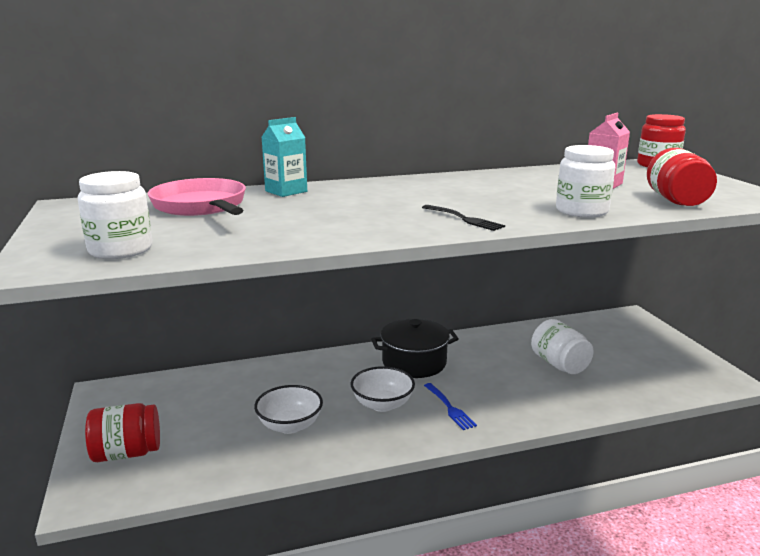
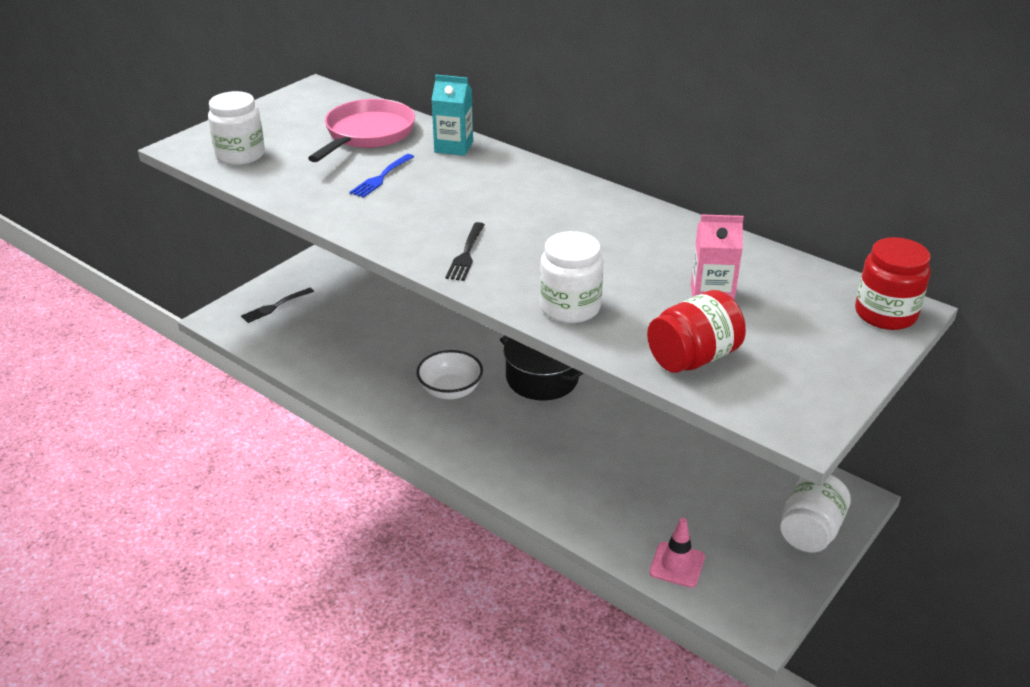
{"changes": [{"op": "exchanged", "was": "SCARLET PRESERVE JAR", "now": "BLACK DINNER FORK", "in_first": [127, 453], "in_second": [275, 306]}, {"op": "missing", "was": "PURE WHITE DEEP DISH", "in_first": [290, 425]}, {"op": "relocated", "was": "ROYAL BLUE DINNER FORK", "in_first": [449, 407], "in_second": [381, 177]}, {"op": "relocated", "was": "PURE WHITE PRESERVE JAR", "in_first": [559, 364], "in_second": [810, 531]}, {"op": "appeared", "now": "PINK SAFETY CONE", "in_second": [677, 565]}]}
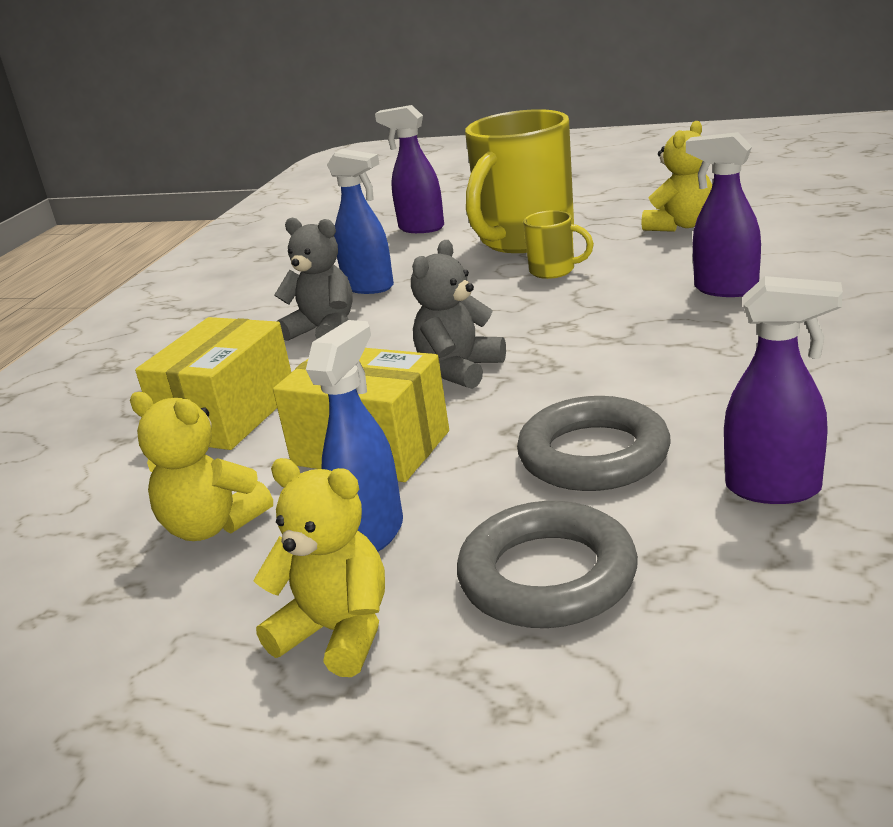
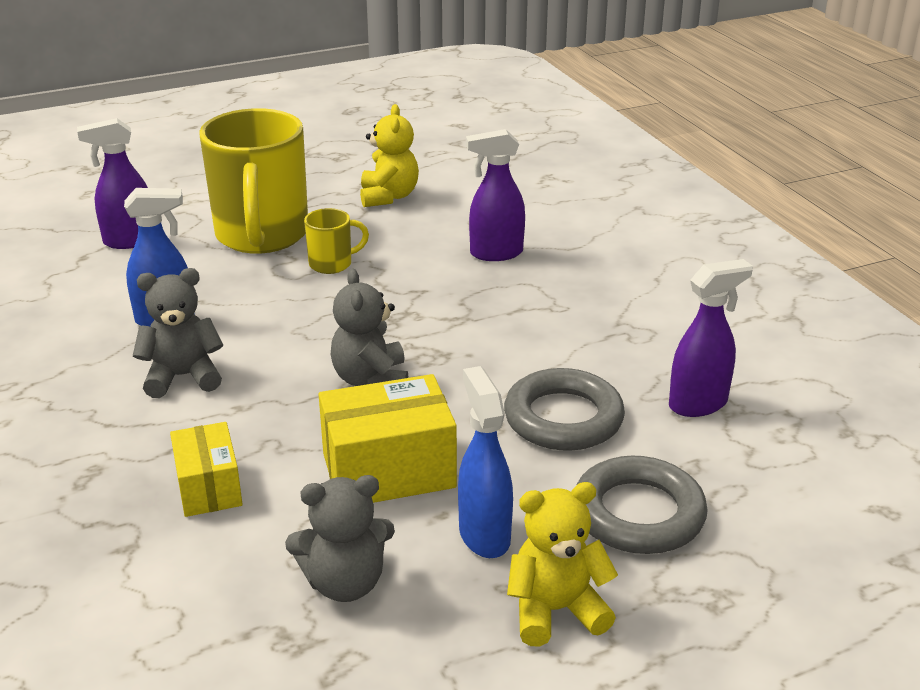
{"changes": [{"op": "colour", "was": "BRIGHT YELLOW TEDDY", "now": "ASH-GREY TEDDY", "in_first": [212, 526], "in_second": [345, 583]}, {"op": "size", "was": "BRIGHT YELLOW PACKAGE", "in_first": [228, 415], "in_second": [209, 487], "ratio": 0.63}]}
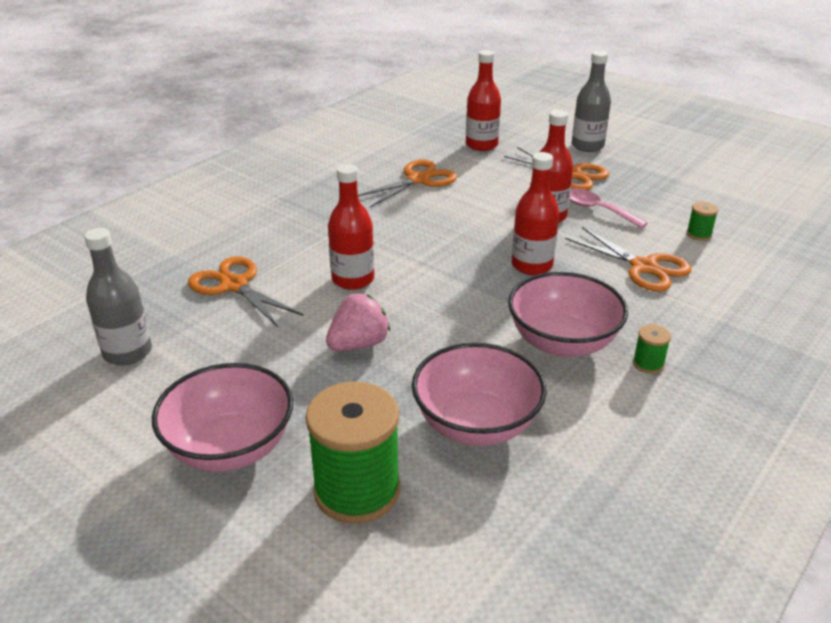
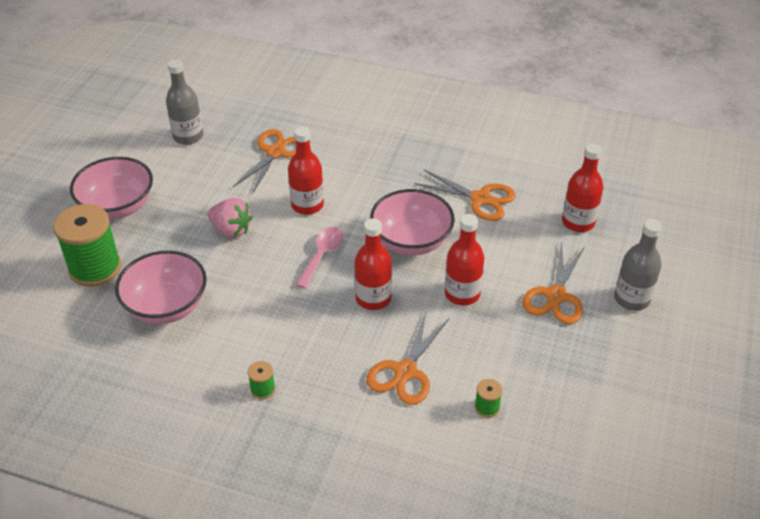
{"changes": [{"op": "relocated", "was": "PINK DEEP DISH", "in_first": [562, 342], "in_second": [411, 241]}, {"op": "relocated", "was": "PINK TABLESPOON", "in_first": [597, 210], "in_second": [322, 255]}]}
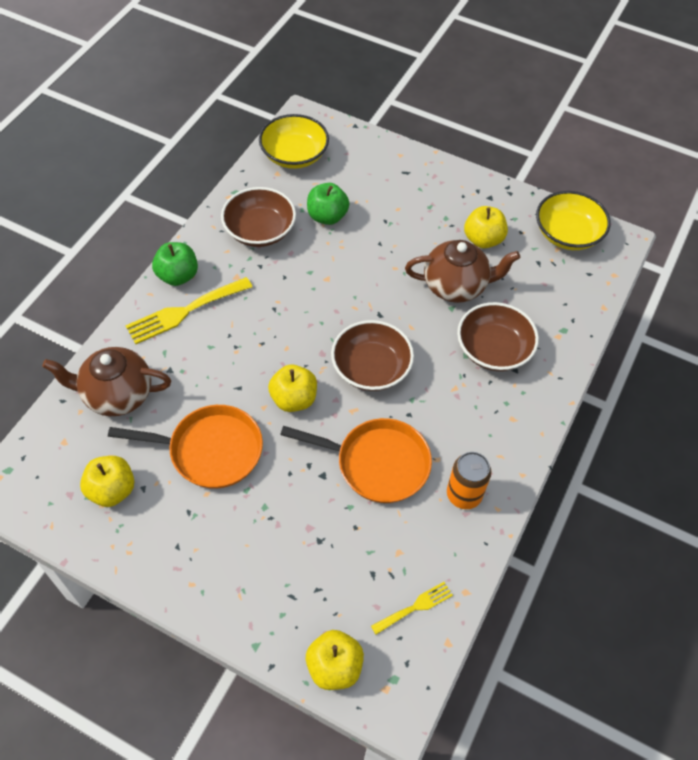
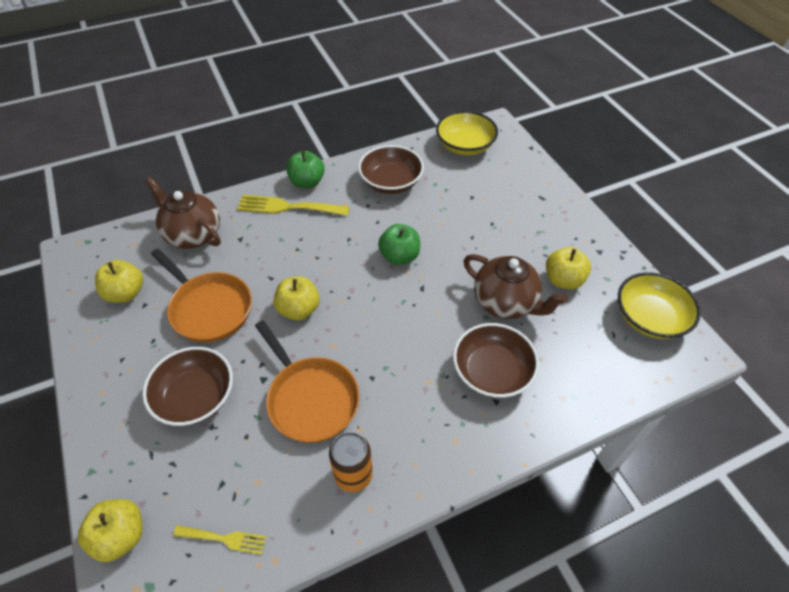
{"changes": [{"op": "relocated", "was": "GREEN APPLE", "in_first": [327, 216], "in_second": [399, 256]}, {"op": "relocated", "was": "RUSSET DEEP DISH", "in_first": [371, 368], "in_second": [195, 397]}]}
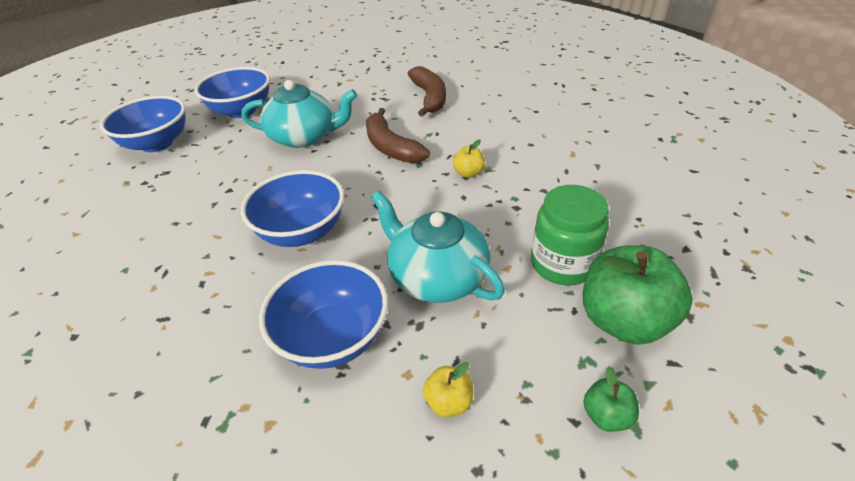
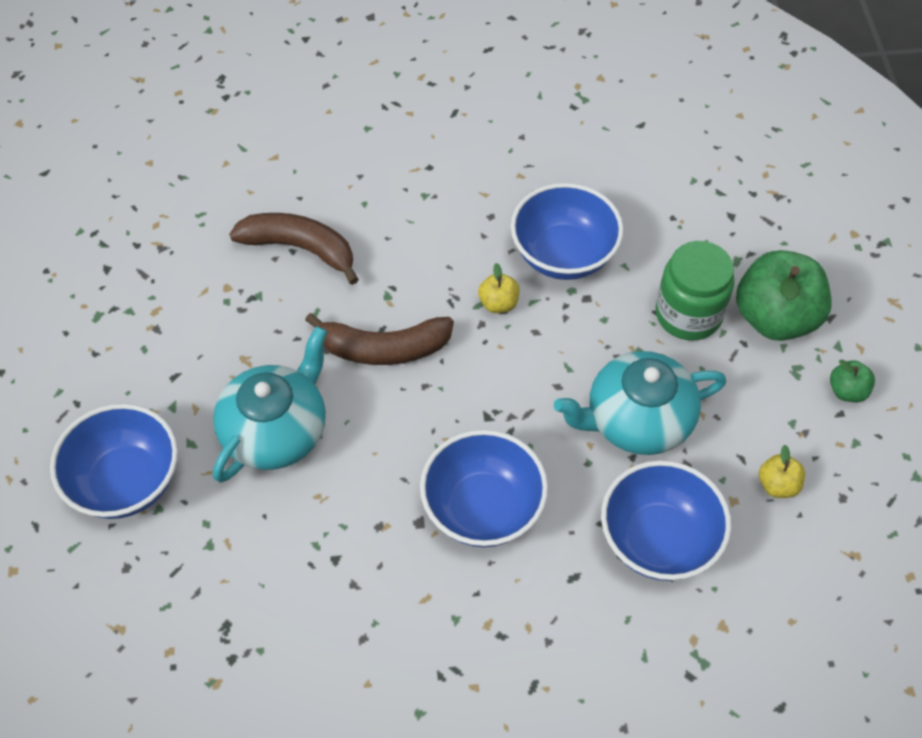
{"changes": [{"op": "relocated", "was": "ROYAL BLUE DEEP DISH", "in_first": [157, 143], "in_second": [563, 255]}]}
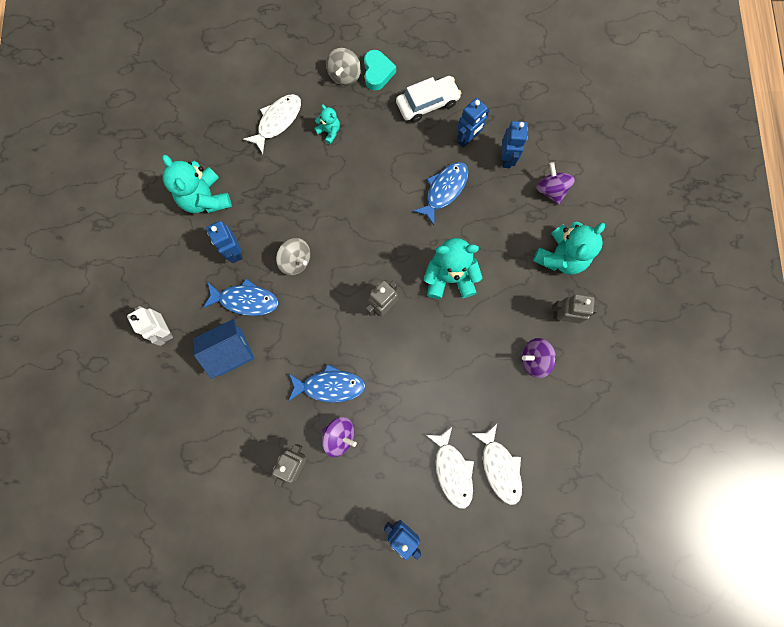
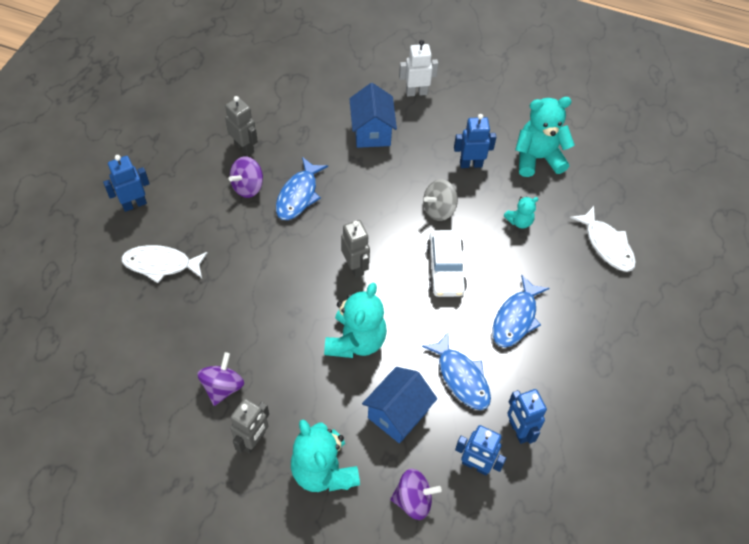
{"changes": [{"op": "relocated", "was": "ROYAL BLUE FISH", "in_first": [245, 300], "in_second": [516, 318]}, {"op": "relocated", "was": "TURQUOISE TEDDY", "in_first": [329, 131], "in_second": [519, 221]}, {"op": "missing", "was": "ASH-GREY TOY TOP", "in_first": [344, 75]}, {"op": "missing", "was": "TURQUOISE LOVE HEART", "in_first": [377, 73]}, {"op": "relocated", "was": "PURE WHITE AUTOMOBILE", "in_first": [427, 103], "in_second": [445, 269]}, {"op": "missing", "was": "PURE WHITE FISH", "in_first": [499, 467]}, {"op": "appeared", "now": "ROYAL BLUE COTTAGE", "in_second": [398, 414]}]}
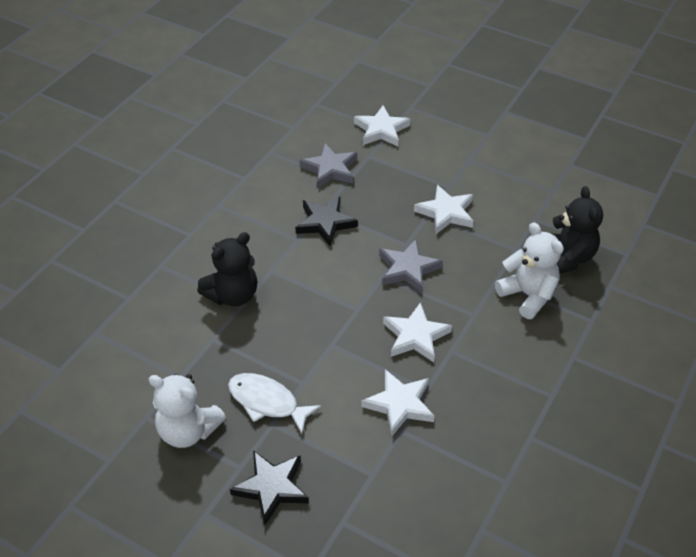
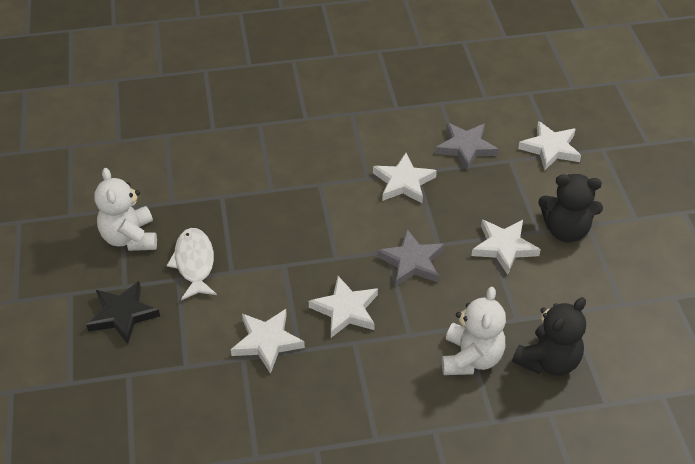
{"changes": [{"op": "relocated", "was": "BLACK TEDDY", "in_first": [233, 295], "in_second": [565, 230]}, {"op": "colour", "was": "BLACK STAR", "now": "PURE WHITE STAR", "in_first": [325, 223], "in_second": [403, 182]}]}
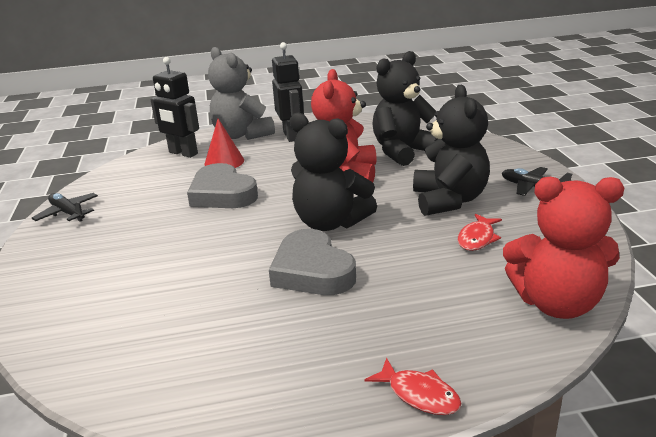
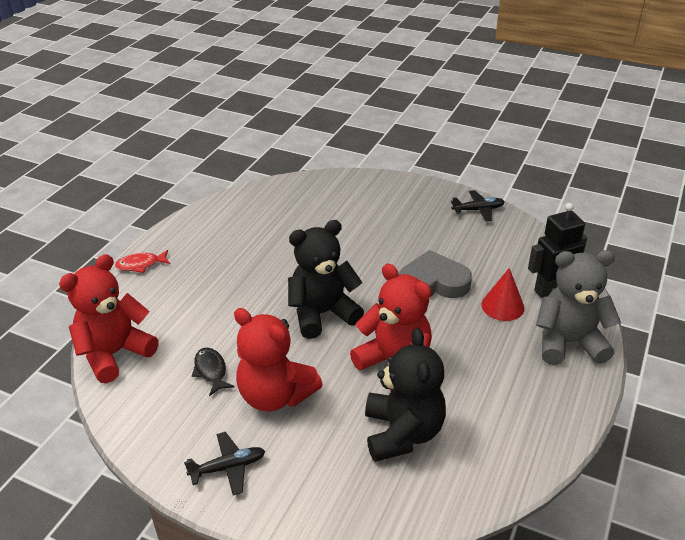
{"changes": [{"op": "missing", "was": "ASH-GREY LOVE HEART", "in_first": [312, 271]}, {"op": "missing", "was": "BLACK TOY ROBOT", "in_first": [291, 136]}, {"op": "colour", "was": "BLACK TEDDY", "now": "SCARLET TEDDY", "in_first": [449, 200], "in_second": [275, 395]}, {"op": "colour", "was": "SCARLET FISH", "now": "BLACK FISH", "in_first": [477, 238], "in_second": [211, 371]}]}
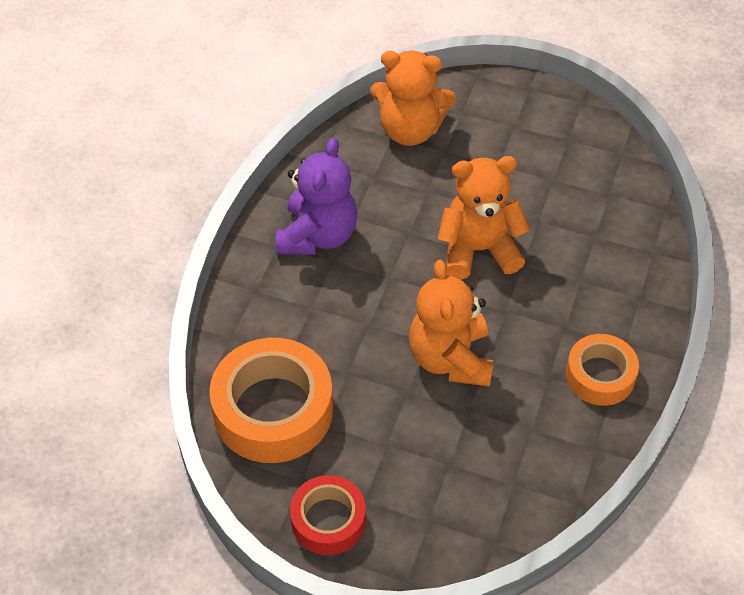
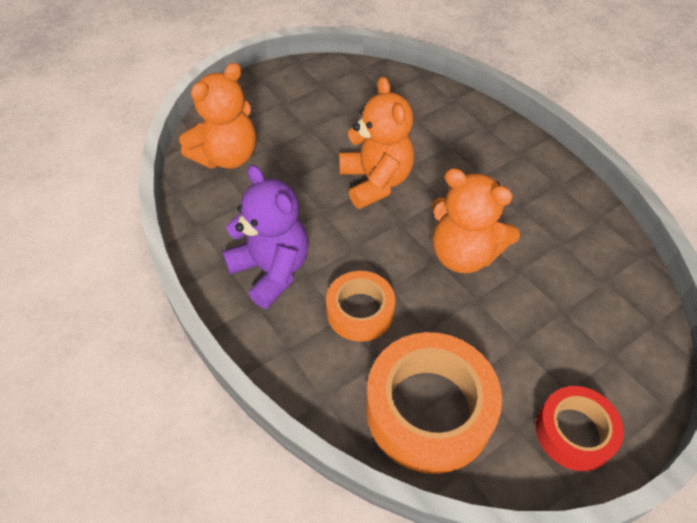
{"changes": [{"op": "spun", "was": "BRIGHT ORANGE TEDDY", "in_first": [478, 250], "in_second": [375, 182], "clockwise": 135}, {"op": "relocated", "was": "BRIGHT ORANGE TAPE", "in_first": [600, 376], "in_second": [360, 311]}]}
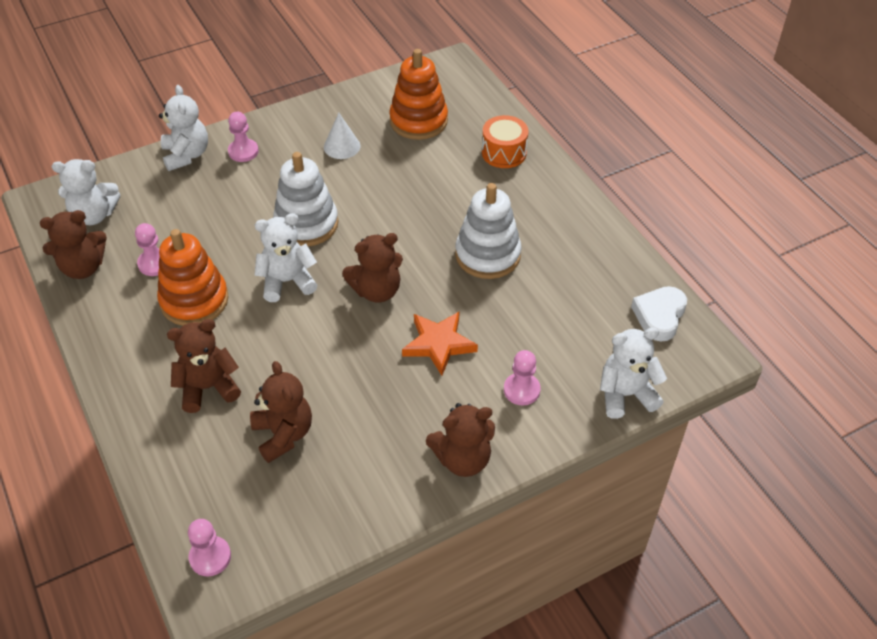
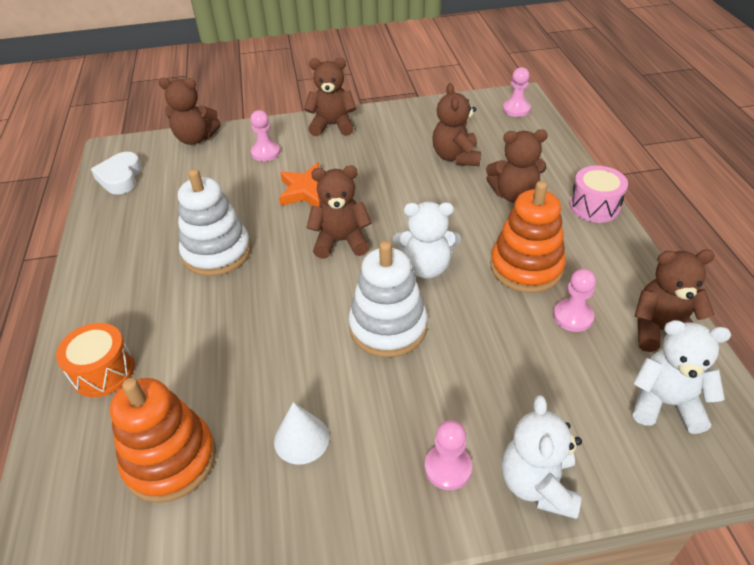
{"changes": [{"op": "colour", "was": "PURE WHITE TEDDY", "now": "RUSSET TEDDY", "in_first": [626, 394], "in_second": [195, 138]}, {"op": "spun", "was": "PURE WHITE LOVE HEART", "in_first": [659, 316], "in_second": [120, 178], "clockwise": 135}, {"op": "appeared", "now": "PINK SNARE DRUM", "in_second": [594, 206]}]}
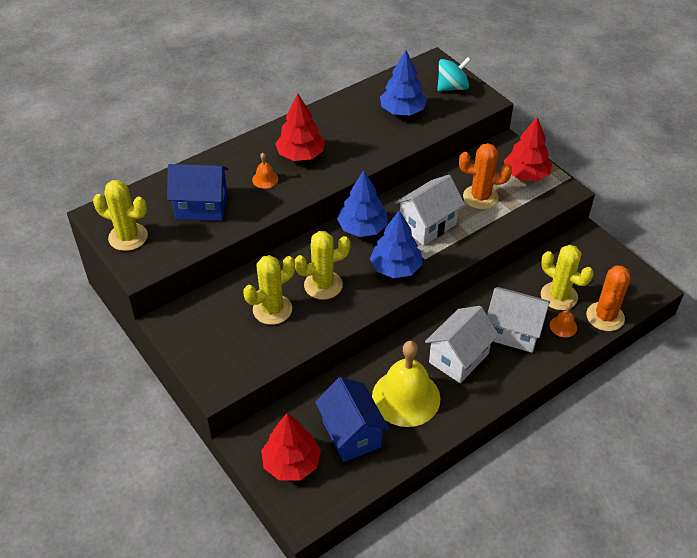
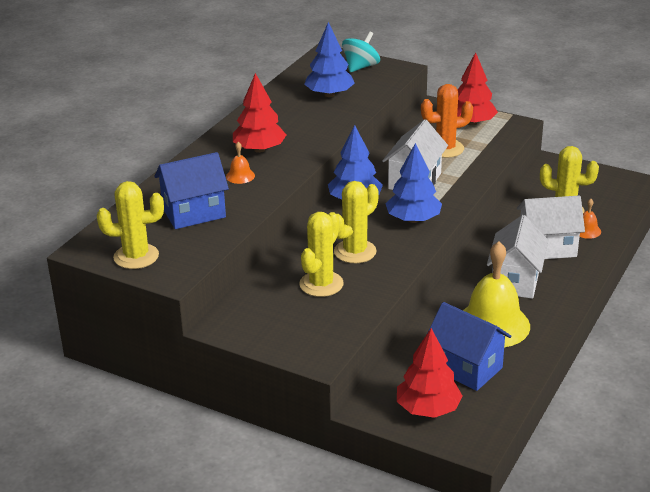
{"changes": [{"op": "missing", "was": "BRIGHT ORANGE SAGUARO CACTUS", "in_first": [605, 317]}]}
